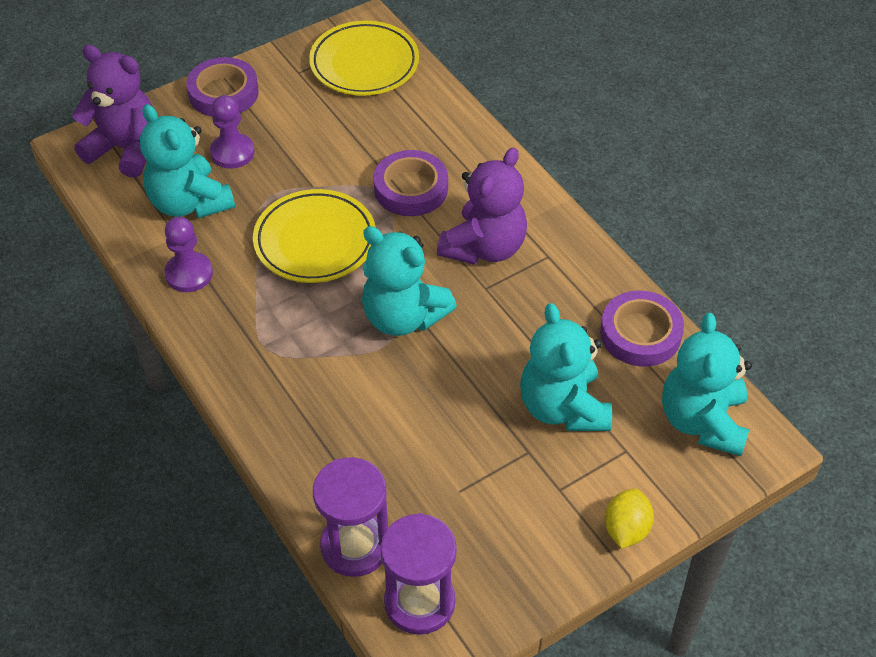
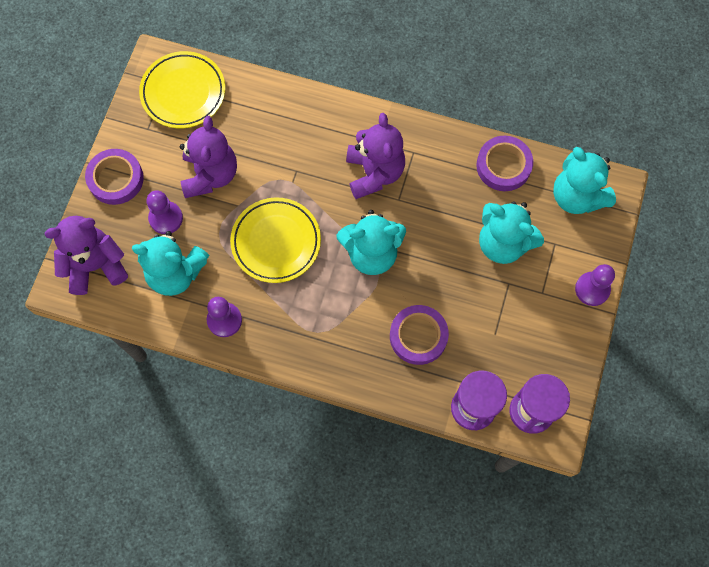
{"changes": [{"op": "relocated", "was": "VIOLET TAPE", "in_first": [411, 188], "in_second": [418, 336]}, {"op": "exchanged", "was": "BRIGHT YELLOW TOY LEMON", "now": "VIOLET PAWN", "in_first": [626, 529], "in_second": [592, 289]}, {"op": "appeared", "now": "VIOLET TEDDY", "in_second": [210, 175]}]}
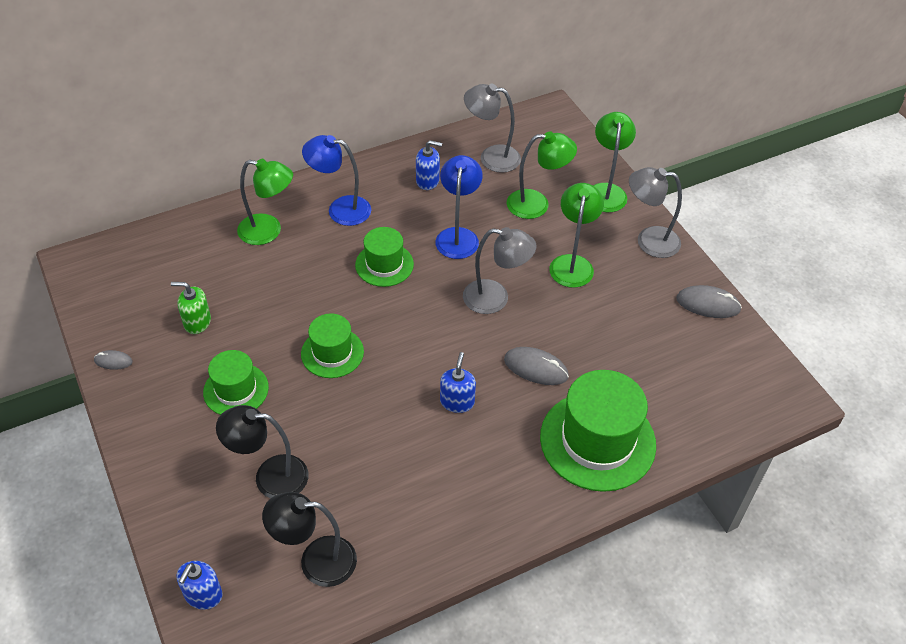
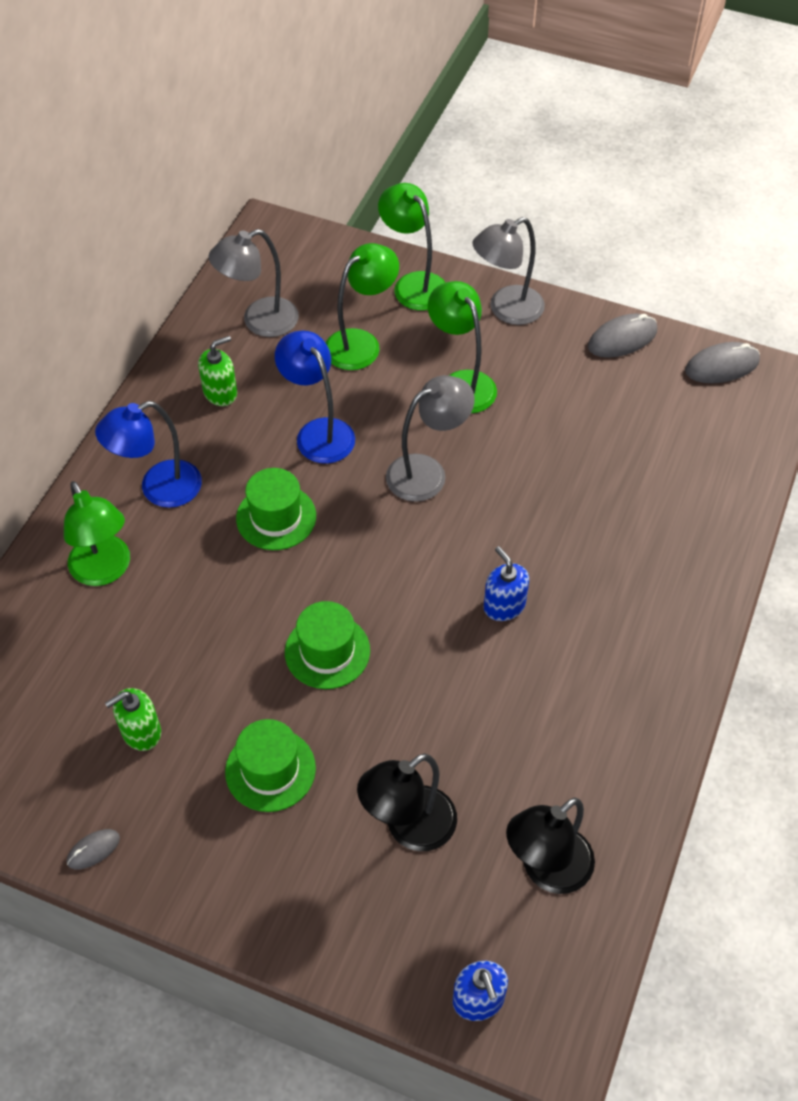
{"changes": [{"op": "spun", "was": "GREEN READING LAMP", "in_first": [268, 231], "in_second": [105, 571], "clockwise": 90}, {"op": "colour", "was": "ROYAL BLUE PUMP BOTTLE", "now": "GREEN PUMP BOTTLE", "in_first": [427, 181], "in_second": [220, 393]}, {"op": "relocated", "was": "ASH-GREY COMPUTER MOUSE", "in_first": [536, 368], "in_second": [722, 366]}, {"op": "missing", "was": "GREEN TOP HAT", "in_first": [597, 441]}]}
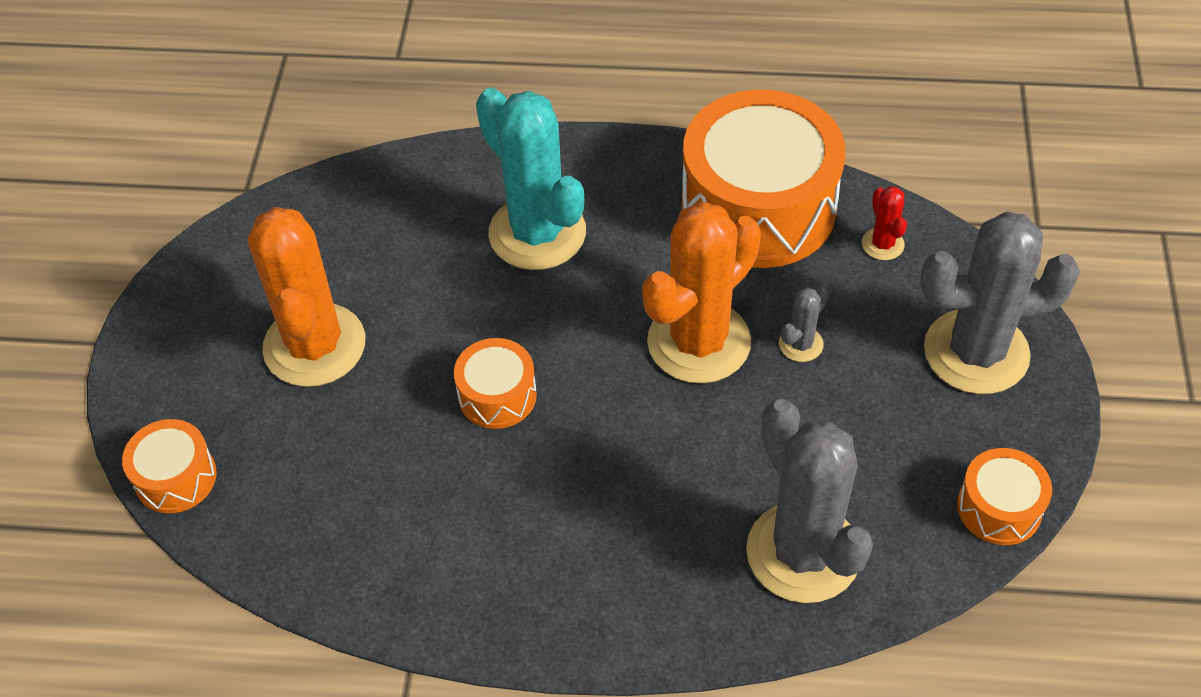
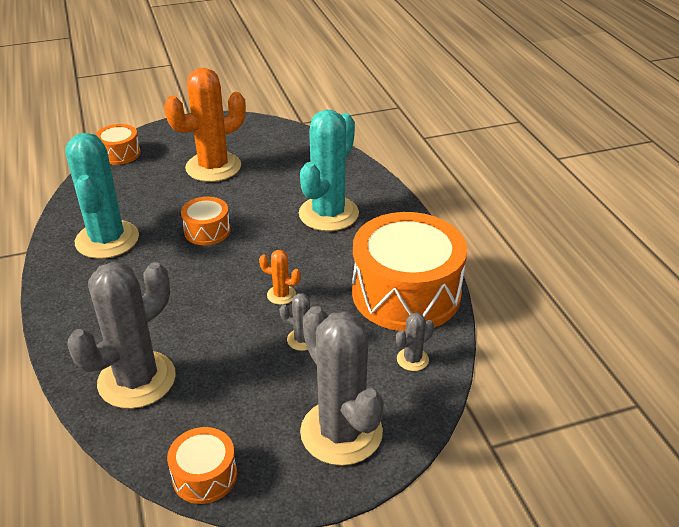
{"changes": [{"op": "size", "was": "BRIGHT ORANGE SAGUARO CACTUS", "in_first": [699, 342], "in_second": [281, 295], "ratio": 0.43}, {"op": "colour", "was": "SCARLET SAGUARO CACTUS", "now": "ASH-GREY SAGUARO CACTUS", "in_first": [882, 244], "in_second": [412, 359]}, {"op": "appeared", "now": "TURQUOISE SAGUARO CACTUS", "in_second": [107, 240]}]}
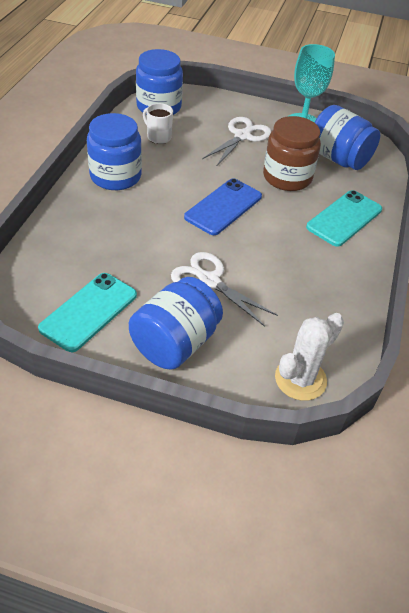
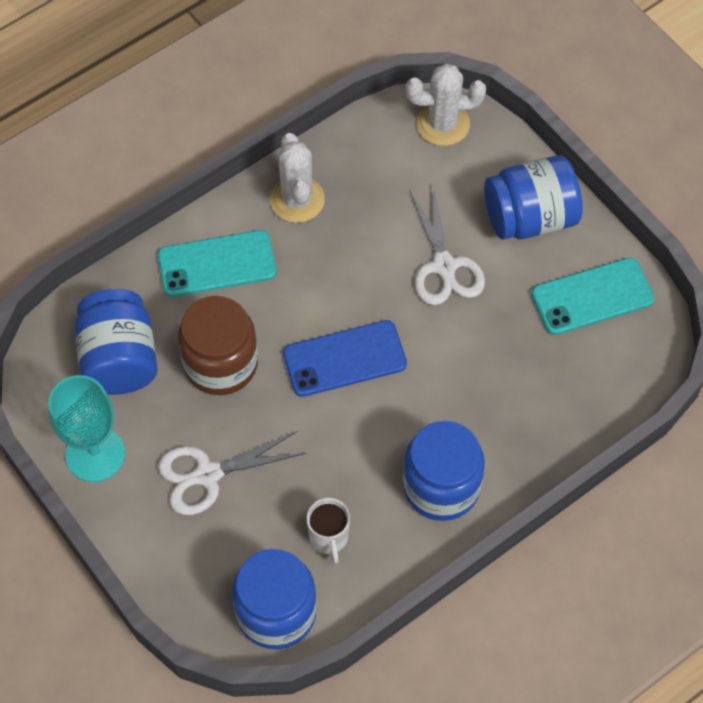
{"changes": [{"op": "appeared", "now": "PURE WHITE SAGUARO CACTUS", "in_second": [297, 200]}]}
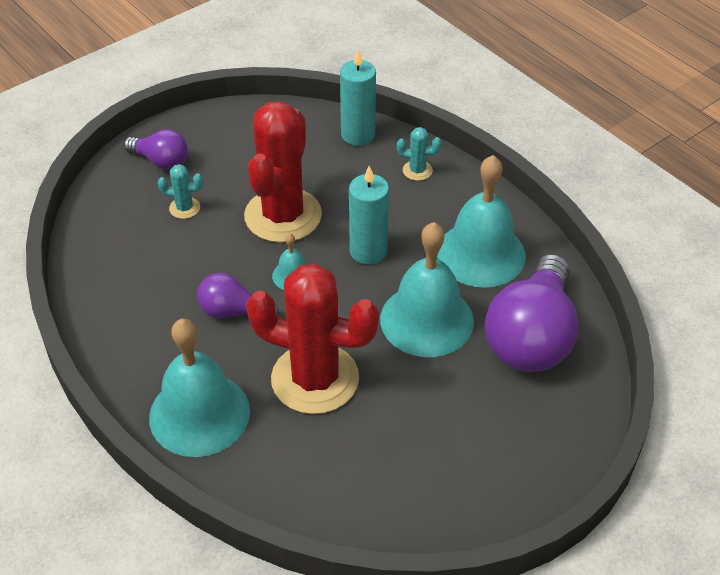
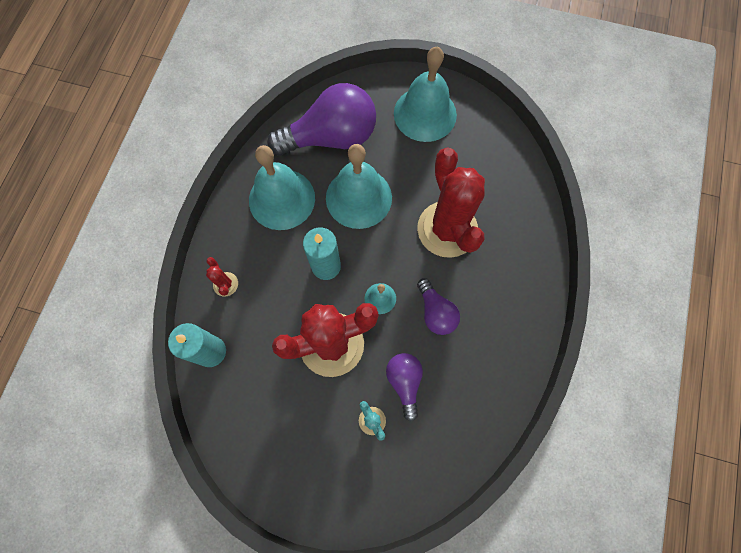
{"changes": [{"op": "relocated", "was": "VIOLET BULB", "in_first": [161, 161], "in_second": [404, 382]}, {"op": "relocated", "was": "TURQUOISE BELL", "in_first": [199, 414], "in_second": [425, 114]}, {"op": "colour", "was": "TURQUOISE SAGUARO CACTUS", "now": "SCARLET SAGUARO CACTUS", "in_first": [417, 170], "in_second": [225, 284]}]}
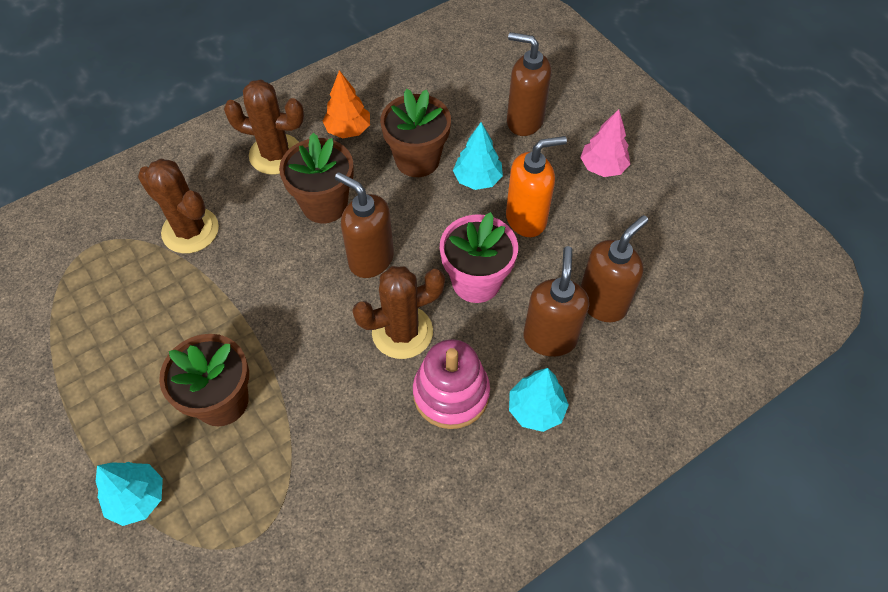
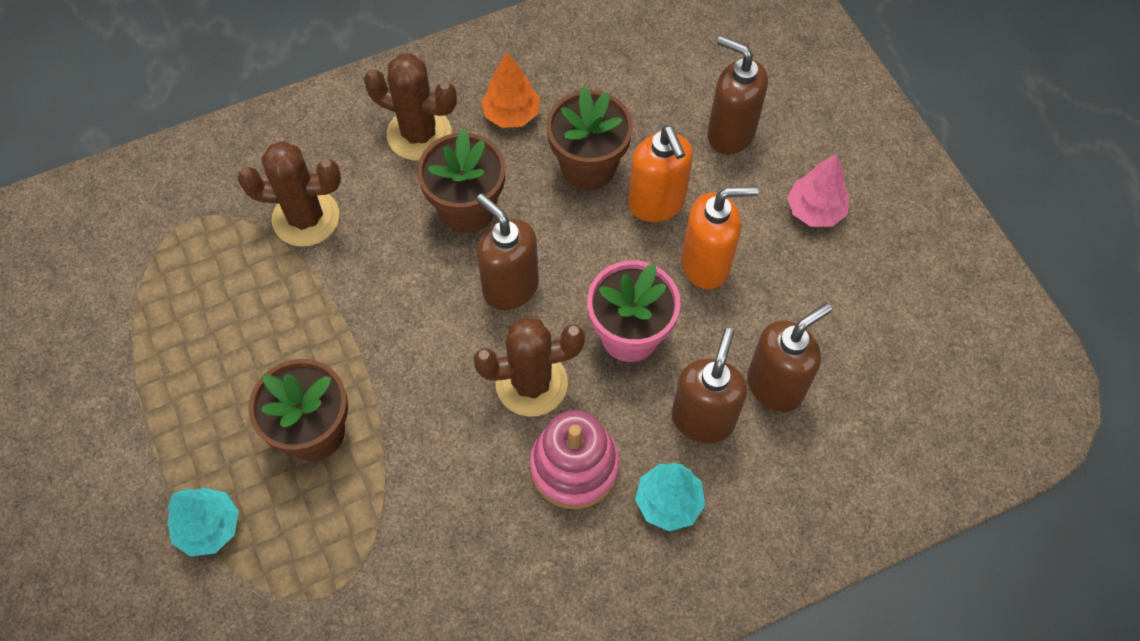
{"changes": [{"op": "spun", "was": "RUSSET SAGUARO CACTUS", "in_first": [190, 230], "in_second": [306, 218], "clockwise": -45}, {"op": "exchanged", "was": "TURQUOISE TREE", "now": "BRIGHT ORANGE PUMP BOTTLE", "in_first": [477, 179], "in_second": [657, 203]}]}
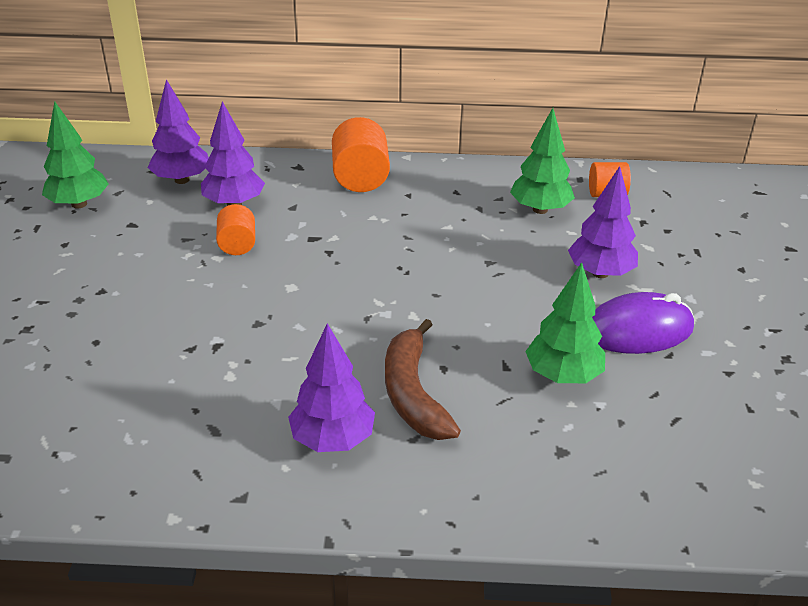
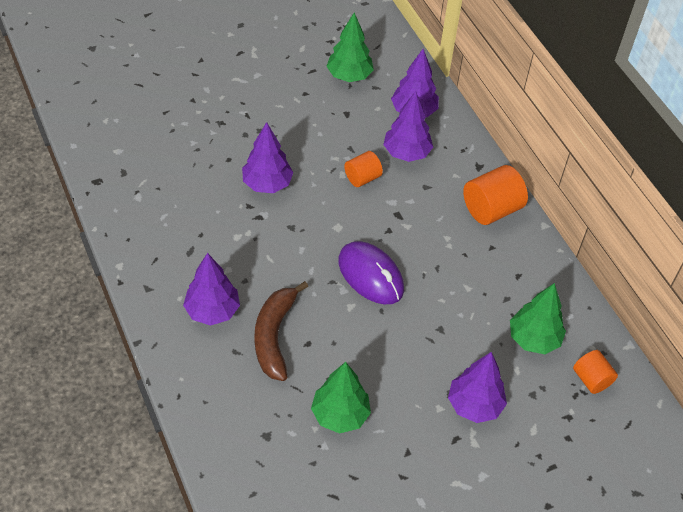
{"changes": [{"op": "spun", "was": "RUSSET BANANA FRUIT", "in_first": [413, 393], "in_second": [274, 336], "clockwise": -45}, {"op": "relocated", "was": "VIOLET COMPUTER MOUSE", "in_first": [638, 330], "in_second": [370, 275]}, {"op": "appeared", "now": "VIOLET TREE", "in_second": [267, 184]}]}
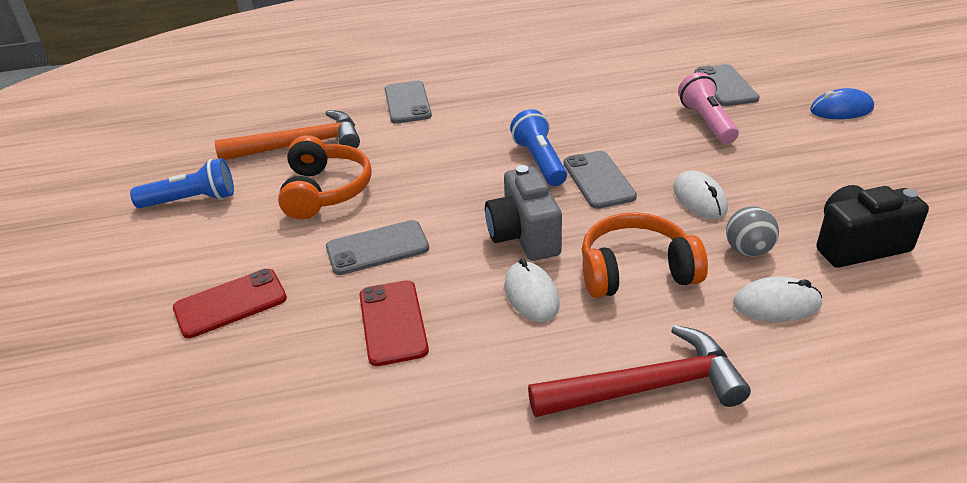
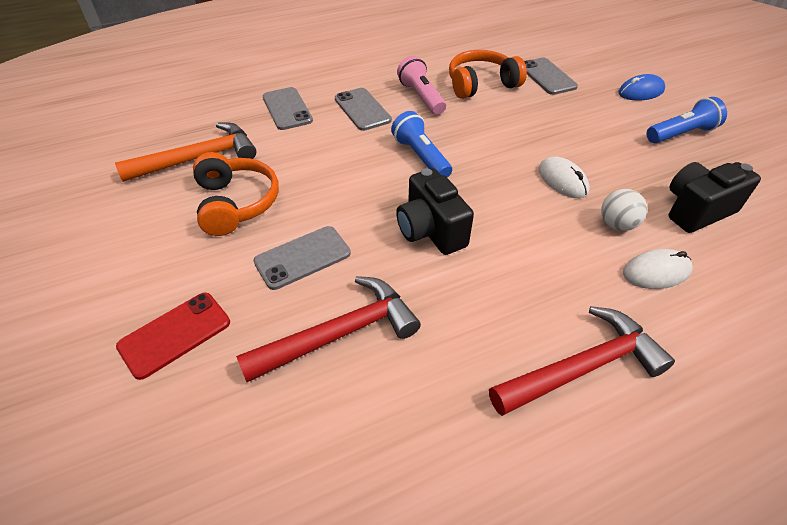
{"changes": [{"op": "relocated", "was": "ROYAL BLUE TORCH", "in_first": [191, 200], "in_second": [681, 134]}, {"op": "exchanged", "was": "SCARLET SMARTPHONE", "now": "SCARLET HAMMER", "in_first": [393, 322], "in_second": [340, 334]}, {"op": "colour", "was": "ASH-GREY COMPACT CAMERA", "now": "BLACK COMPACT CAMERA", "in_first": [524, 236], "in_second": [430, 231]}, {"op": "missing", "was": "PURE WHITE COMPUTER MOUSE", "in_first": [531, 295]}, {"op": "relocated", "was": "ASH-GREY SMARTPHONE", "in_first": [598, 180], "in_second": [362, 109]}, {"op": "relocated", "was": "BRIGHT ORANGE HEADPHONES", "in_first": [636, 271], "in_second": [481, 84]}, {"op": "relocated", "was": "PINK TORCH", "in_first": [707, 122], "in_second": [421, 97]}, {"op": "colour", "was": "ASH-GREY SPHERE", "now": "PURE WHITE SPHERE", "in_first": [748, 250], "in_second": [617, 224]}]}
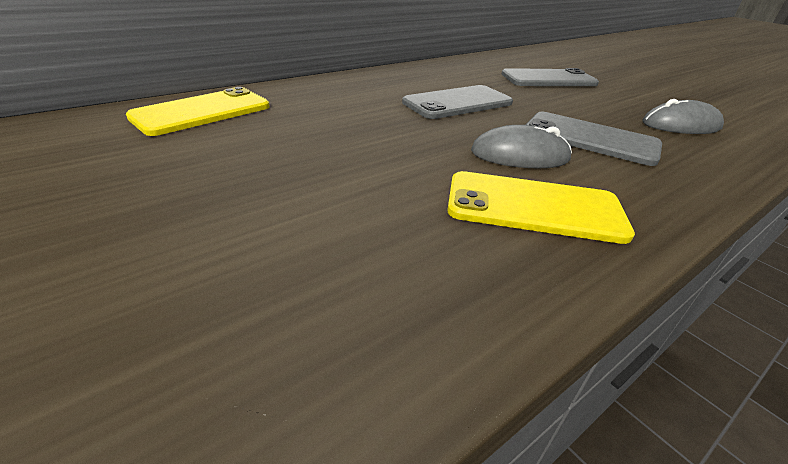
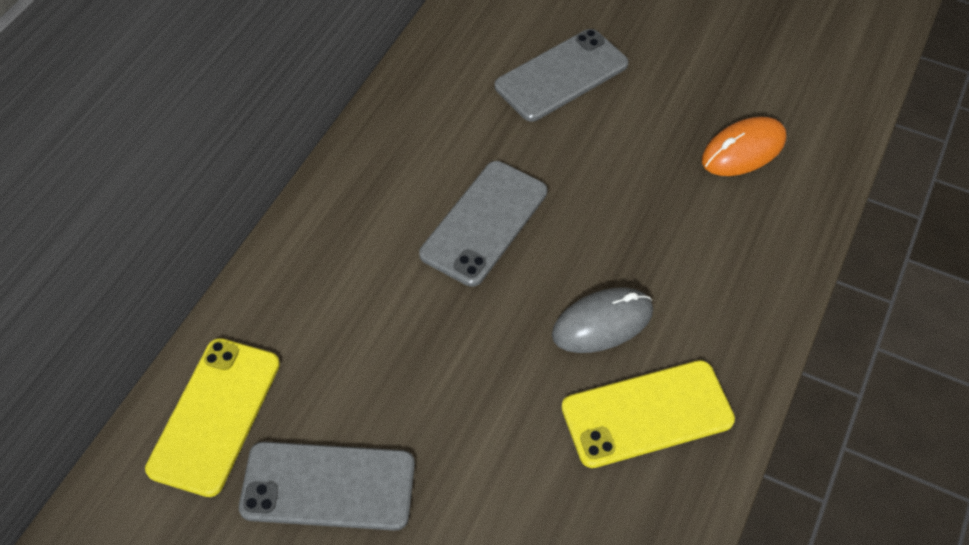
{"changes": [{"op": "relocated", "was": "ASH-GREY SMARTPHONE", "in_first": [590, 139], "in_second": [328, 486]}, {"op": "colour", "was": "ASH-GREY COMPUTER MOUSE", "now": "BRIGHT ORANGE COMPUTER MOUSE", "in_first": [680, 125], "in_second": [743, 150]}]}
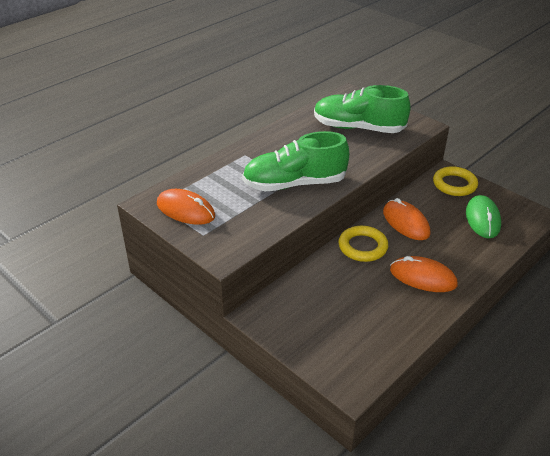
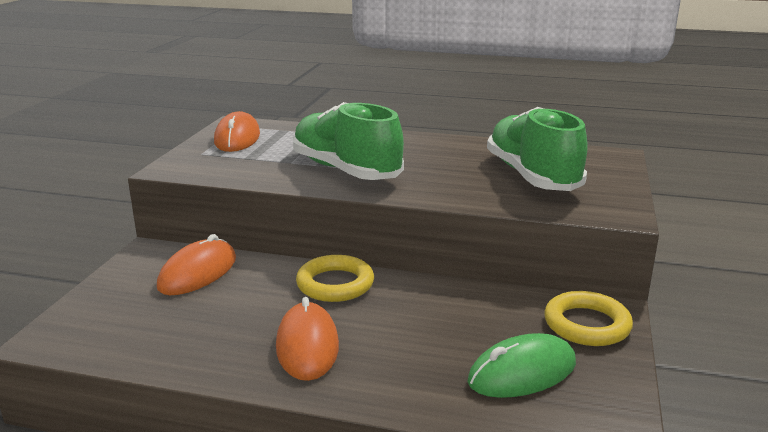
{"changes": [{"op": "relocated", "was": "BRIGHT ORANGE COMPUTER MOUSE", "in_first": [406, 222], "in_second": [198, 273]}]}
